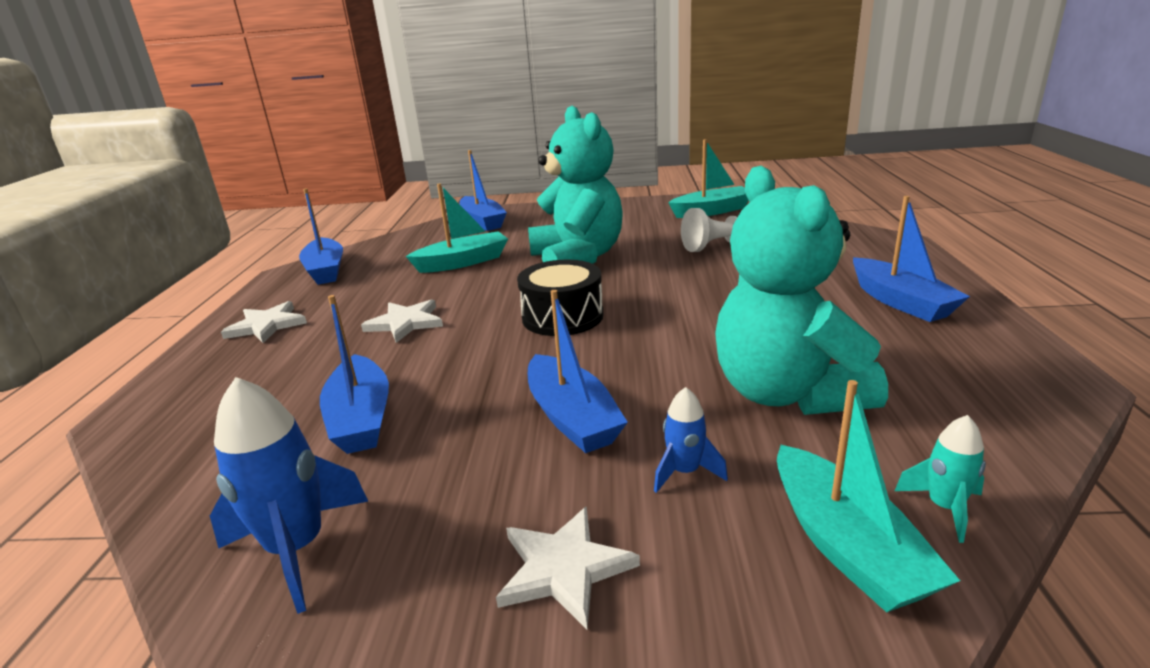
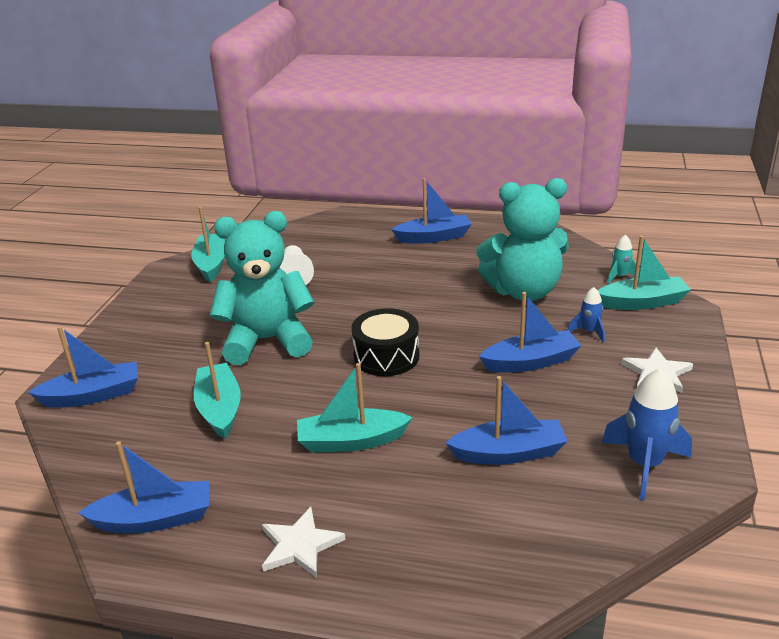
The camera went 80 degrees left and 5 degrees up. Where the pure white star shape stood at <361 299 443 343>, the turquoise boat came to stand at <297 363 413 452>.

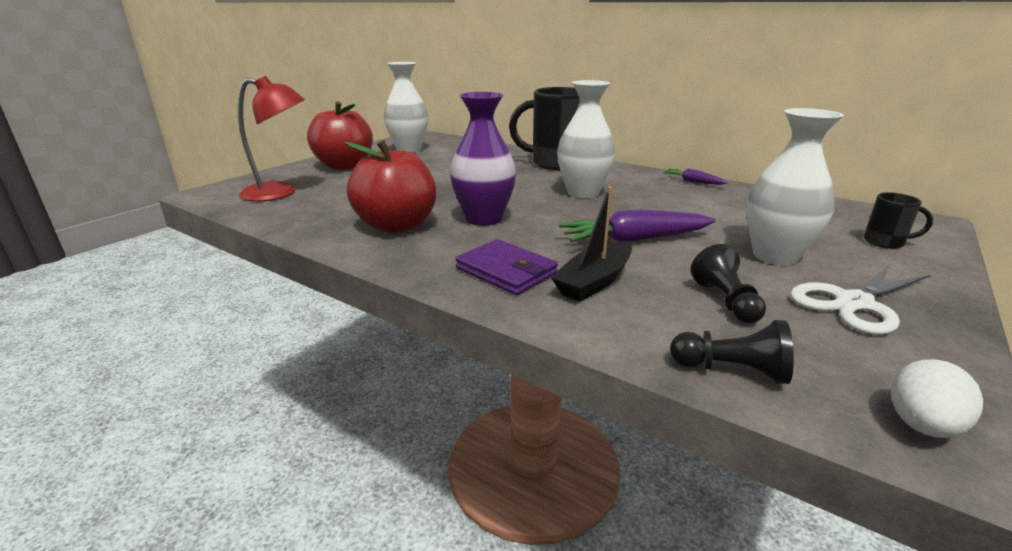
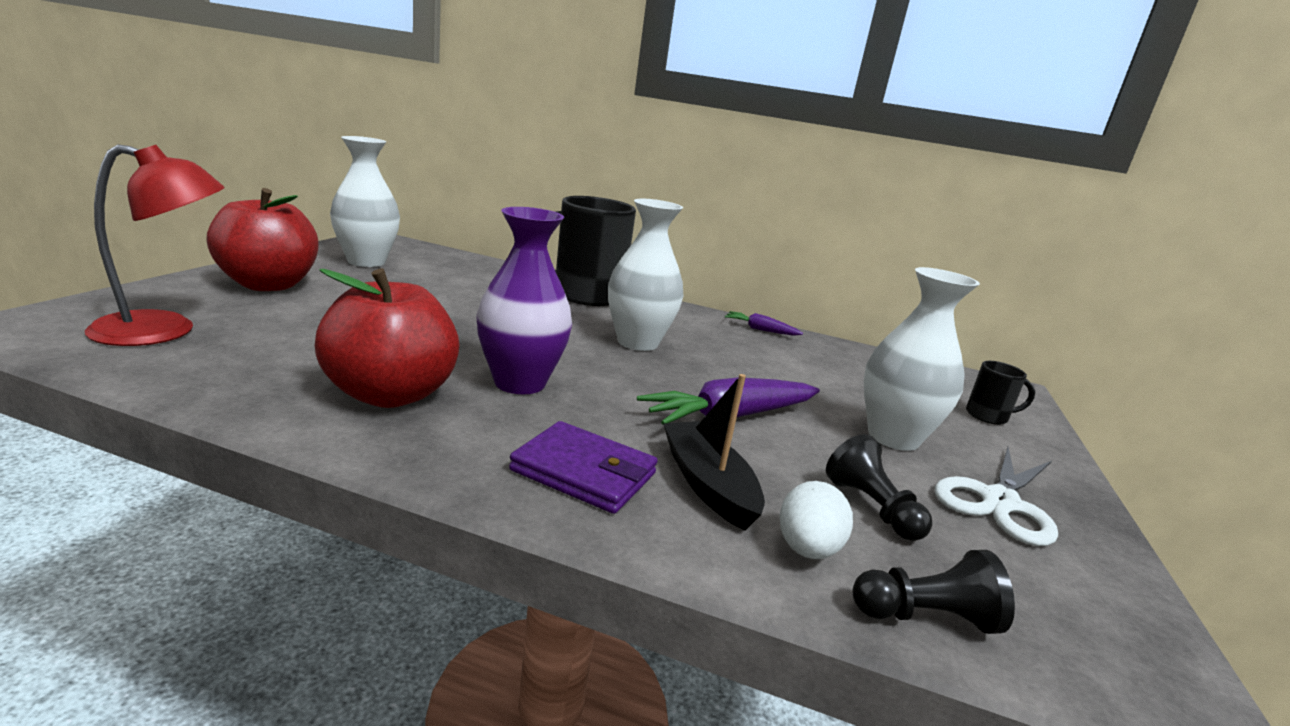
The camera went 20 degrees left and 5 degrees down. The pure white toy egg ended up elsewhere, having gone from <891 359 983 438> to <780 481 853 559>. The ebony boat at <551 186 632 302> ended up facing another way, 135 degrees clockwise from before.

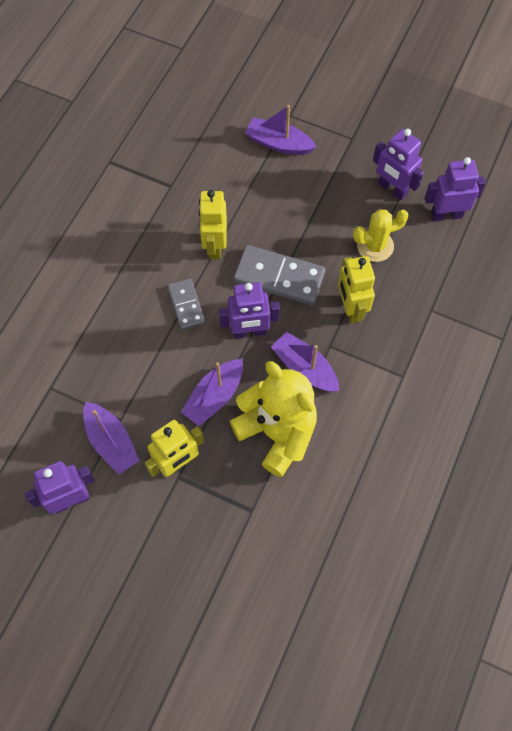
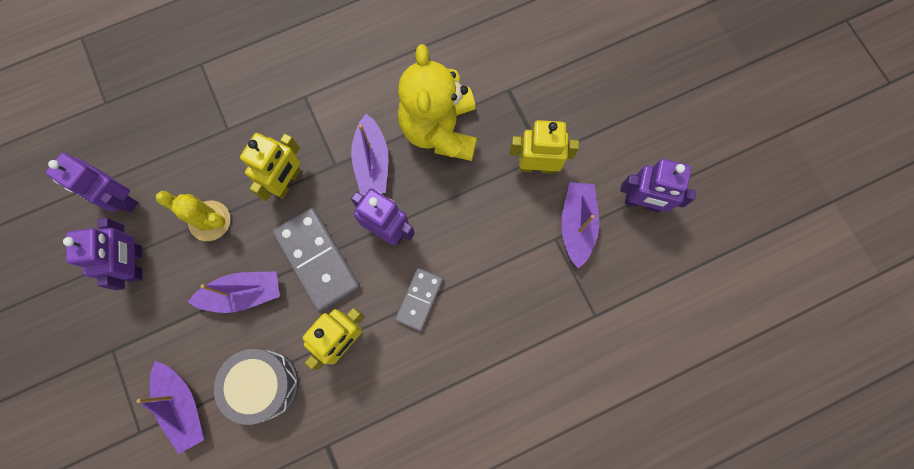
The camera went 140 degrees left and 10 degrees up. The second view gained the grey snare drum at <214 349 299 425>. The royal purple boat ended up elsewhere, having gone from <181 359 243 426> to <188 271 280 313>.

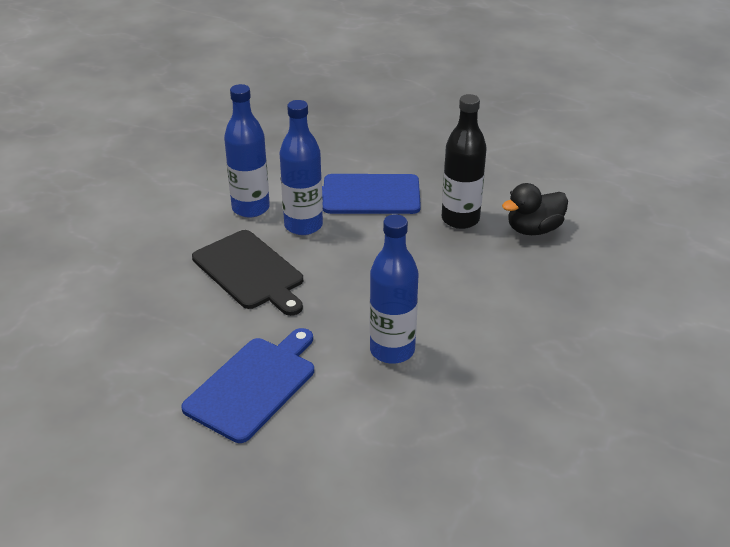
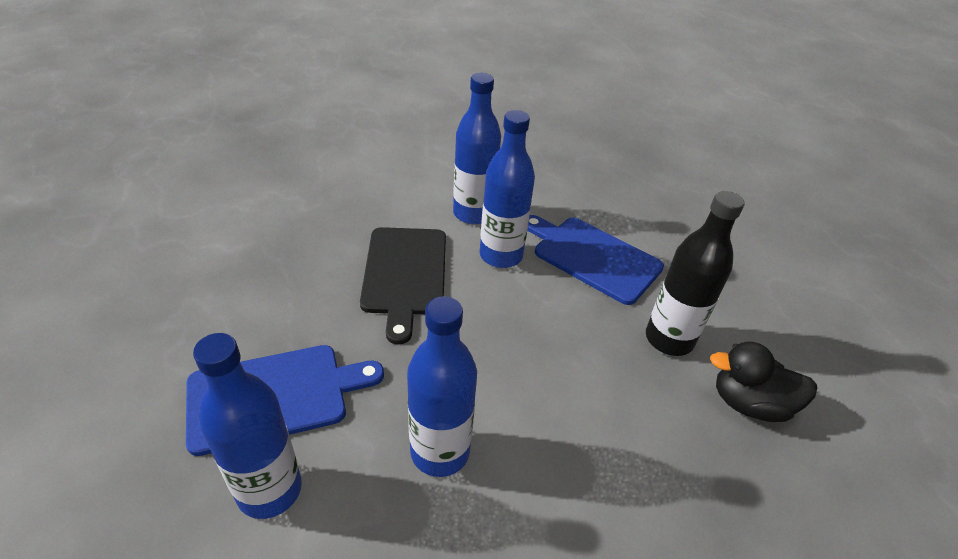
The camera went 35 degrees right and 5 degrees up. The second view gained the cobalt drink bottle at <193 333 302 519>.

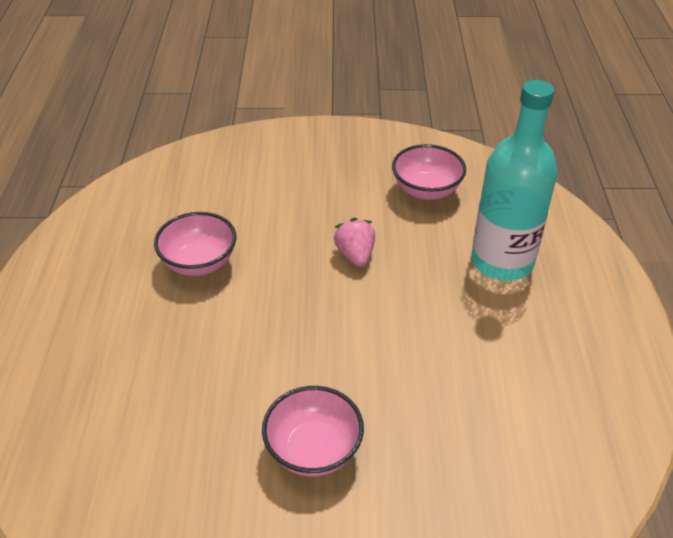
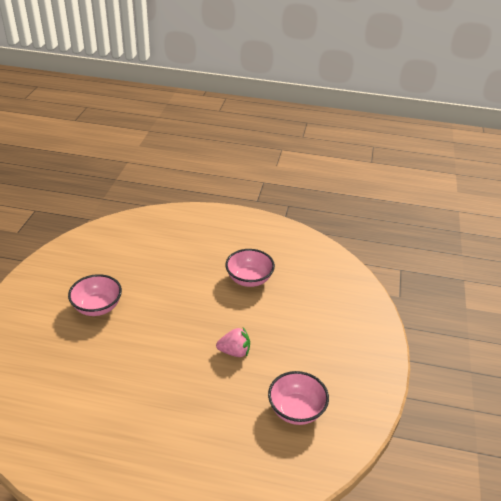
The camera went 100 degrees right and 5 degrees down. The second view lost the turquoise drink bottle at <471 80 557 281>.

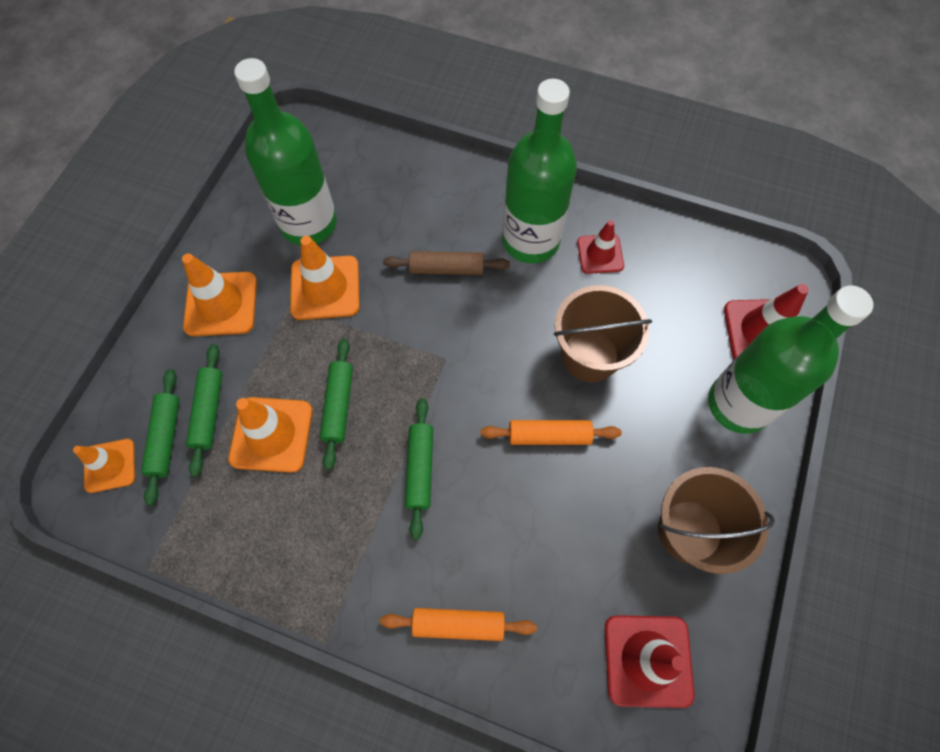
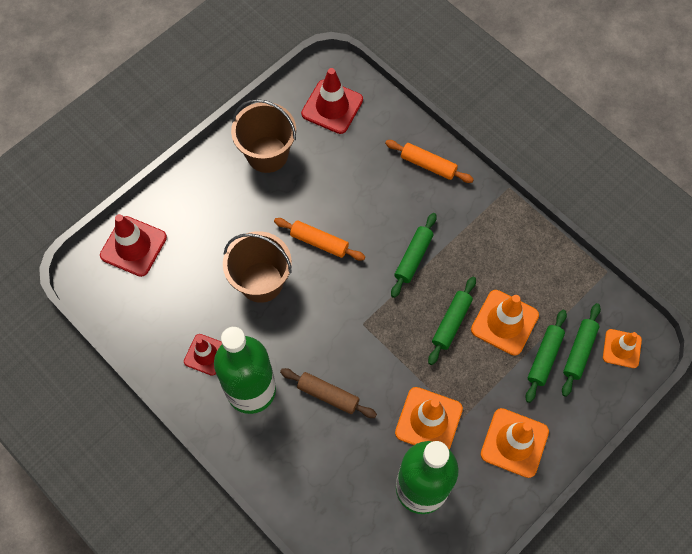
The camera went 155 degrees left and 0 degrees up. The second view lost the emerald drink bottle at <708 286 873 434>.

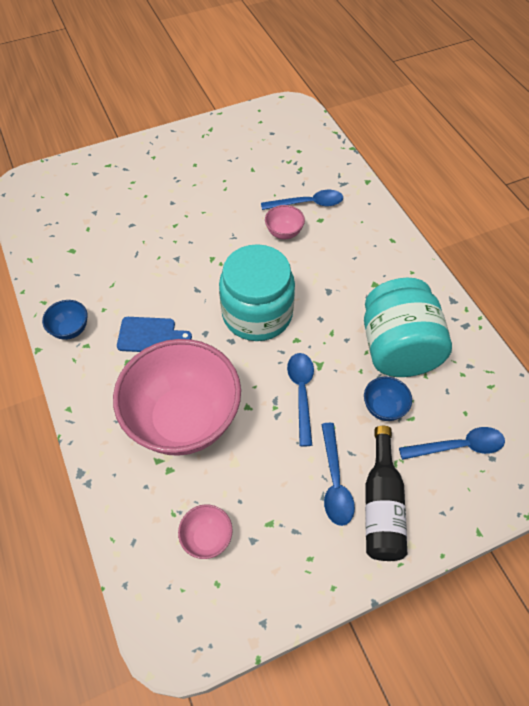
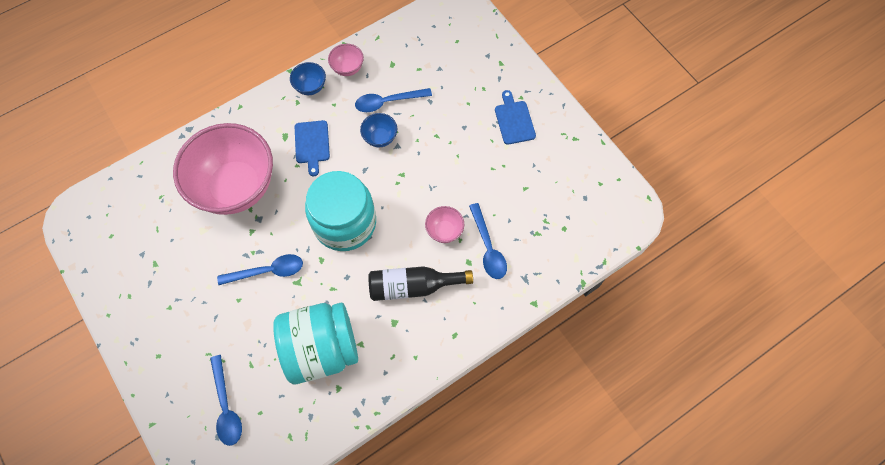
The camera went 80 degrees right and 10 degrees up. The second view gained the cobalt chopping board at <495 90 536 145>. The pink bowl ended up elsewhere, having gone from <178 504 233 559> to <328 44 364 76>. The cobalt teaspoon ended up elsewhere, having gone from <321 423 355 526> to <355 88 432 112>. The cobalt bowl ended up elsewhere, having gone from <364 376 412 421> to <360 113 397 148>. The ebony drink bottle ended up elsewhere, having gone from <365 426 407 561> to <368 266 473 301>.

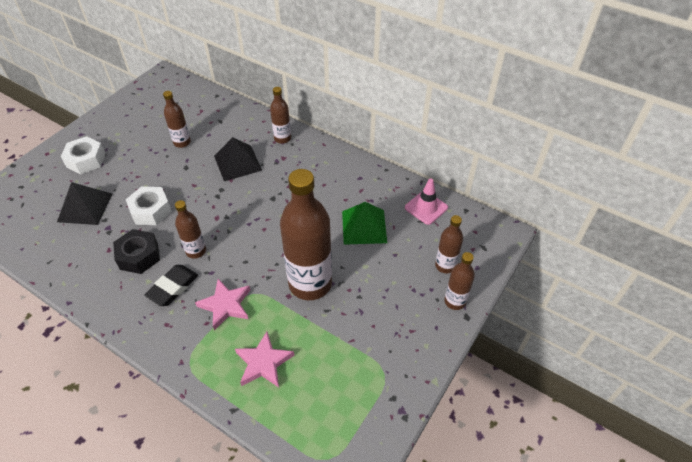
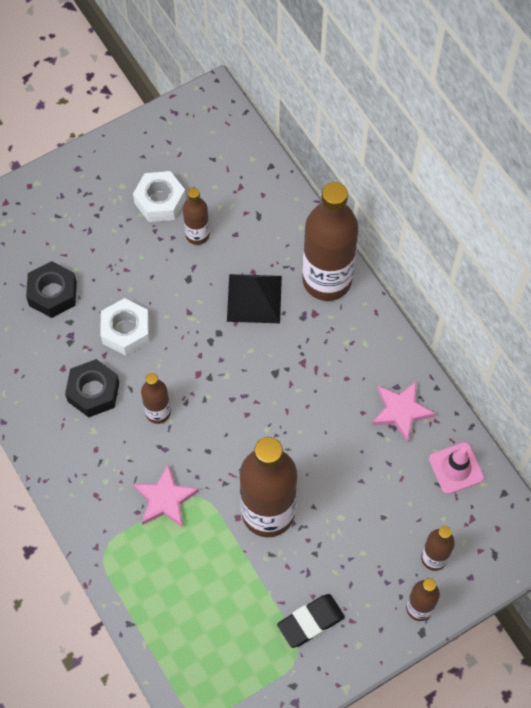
The camera went 25 degrees right and 15 degrees up. The second view lost the emerald solid pyramid at <342 202 387 245>. The pure white hexagon nut ended up elsewhere, having gone from <61 136 106 174> to <133 171 186 222>. The ebony eraser ended up elsewhere, having gone from <144 265 198 306> to <277 594 345 648>. The pink star shape ended up elsewhere, having gone from <235 332 294 388> to <372 381 436 443>. Where the ebony solid pyramid stood at <57 182 112 225>, the ebony hexagon nut came to stand at <26 261 77 318>. The size of the russet drink bottle at <270 87 291 144> changed by a factor of 2.04.

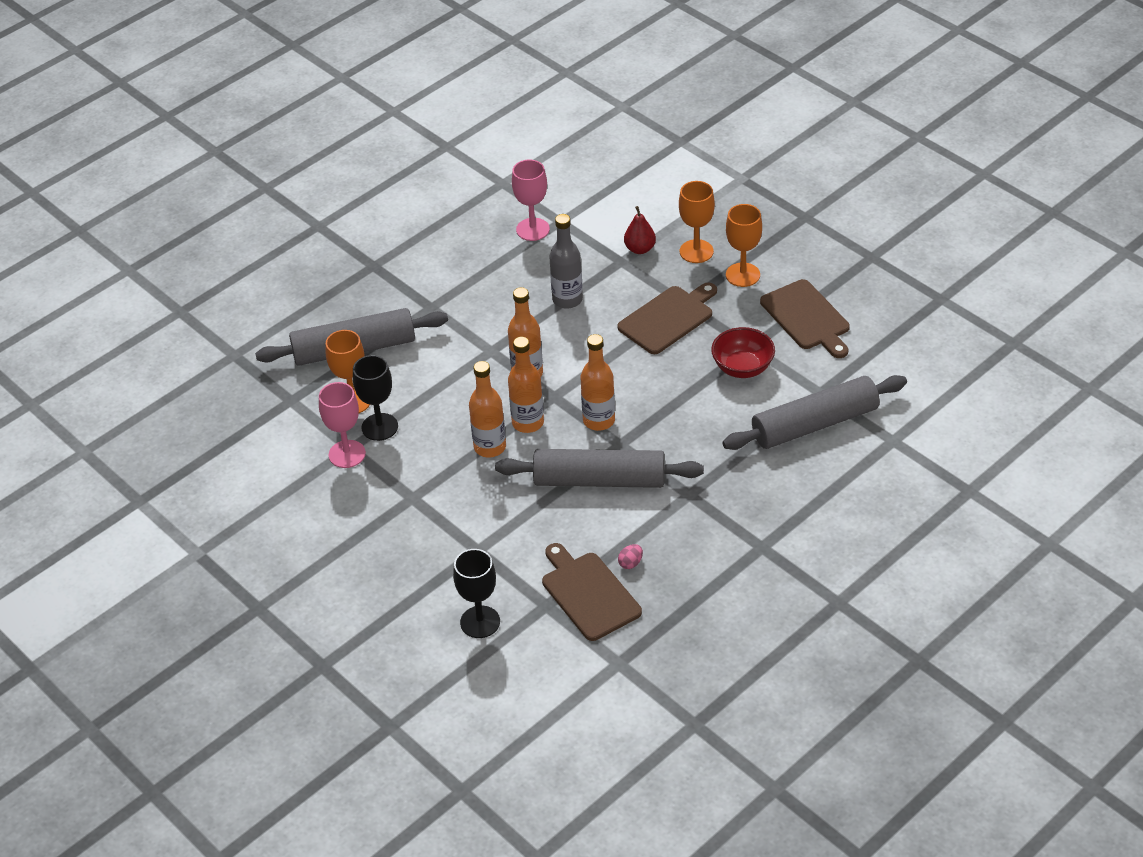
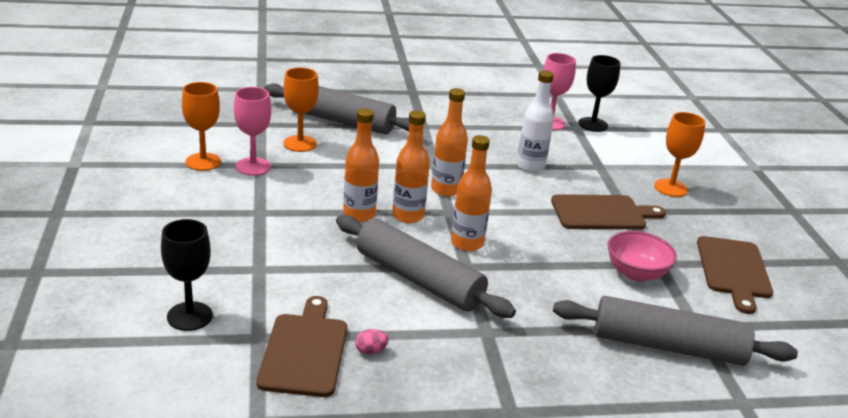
The camera went 30 degrees right and 15 degrees down. The second view lost the crimson pear at <624 206 656 254>. The ebony goblet ended up elsewhere, having gone from <353 355 398 441> to <578 55 621 132>. The orange-coloured goblet ended up elsewhere, having gone from <726 204 762 287> to <182 82 221 171>. What was the grey drink bottle at <549 214 583 309> turned into the pure white drink bottle at <517 70 554 173>. What was the crimson bowl at <711 327 775 378> turned into the pink bowl at <607 231 677 281>.

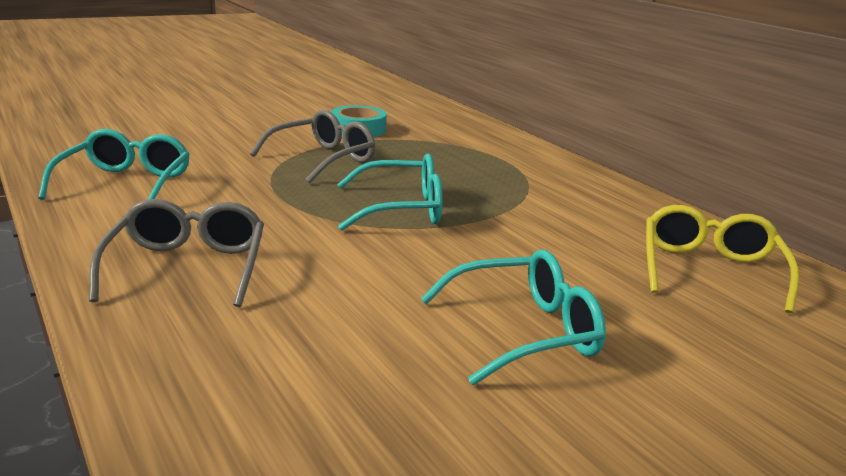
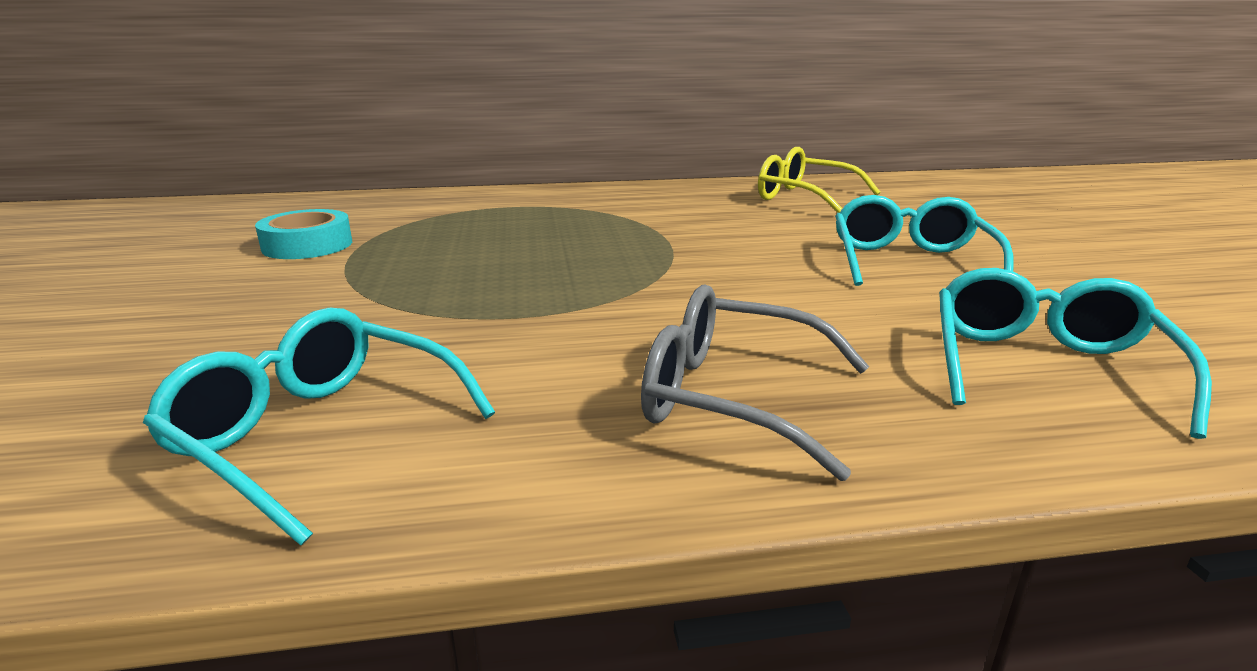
The camera went 65 degrees left and 0 degrees up. The second view lost the grey eyeglasses at <250 110 375 183>. The turquoise eyeglasses ended up elsewhere, having gone from <337 154 443 230> to <939 268 1212 439>.

